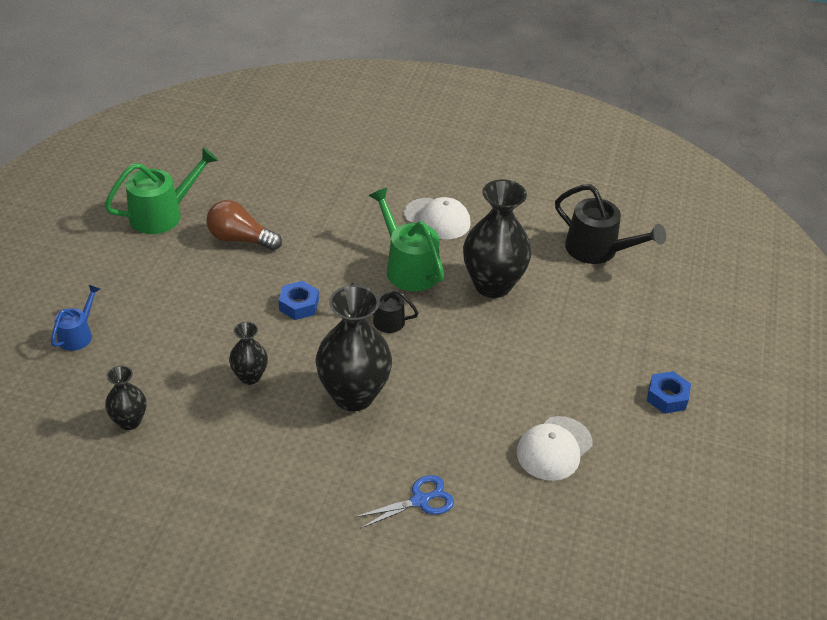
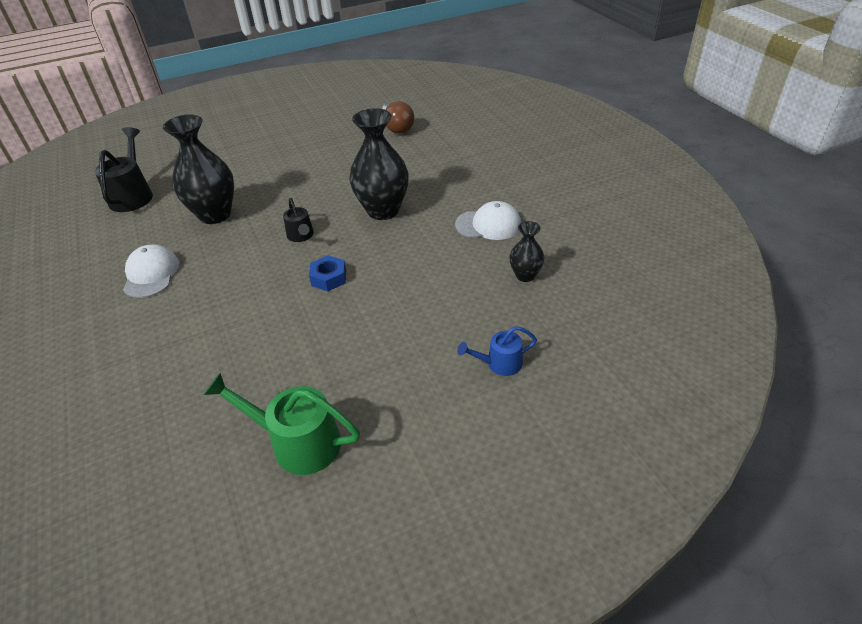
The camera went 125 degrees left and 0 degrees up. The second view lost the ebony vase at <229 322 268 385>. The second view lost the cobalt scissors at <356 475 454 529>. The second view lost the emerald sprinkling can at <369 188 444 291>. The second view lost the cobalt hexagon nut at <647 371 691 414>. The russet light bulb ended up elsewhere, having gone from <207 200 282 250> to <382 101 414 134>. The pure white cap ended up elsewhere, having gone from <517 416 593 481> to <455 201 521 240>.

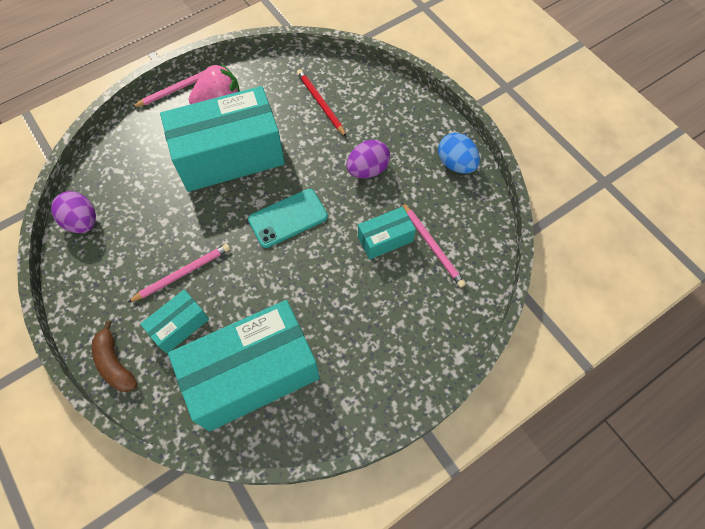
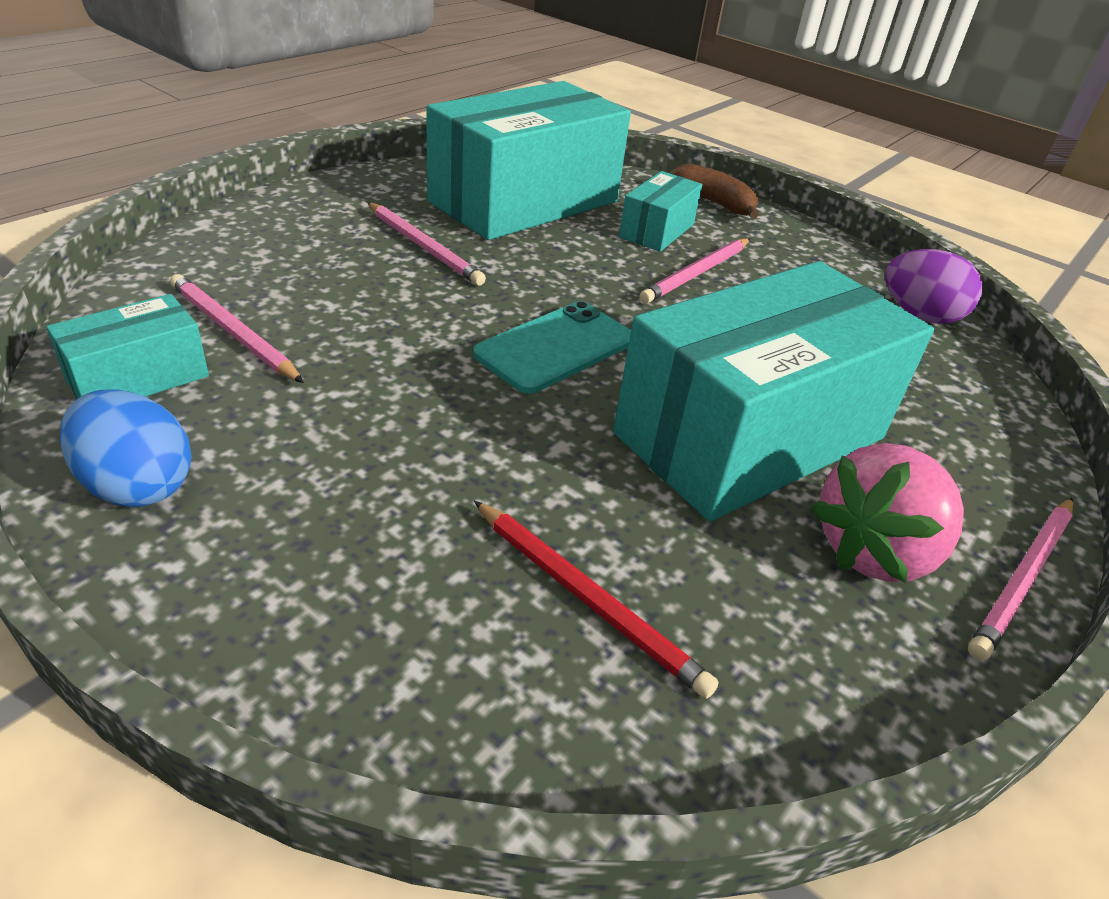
The camera went 160 degrees right and 25 degrees down. The second view lost the royal purple toy egg at <346 140 390 178>. The second view gained the pink wooden pencil at <367 202 486 286>. The turquoise parcel ended up elsewhere, having gone from <358 207 416 259> to <46 294 209 399>.

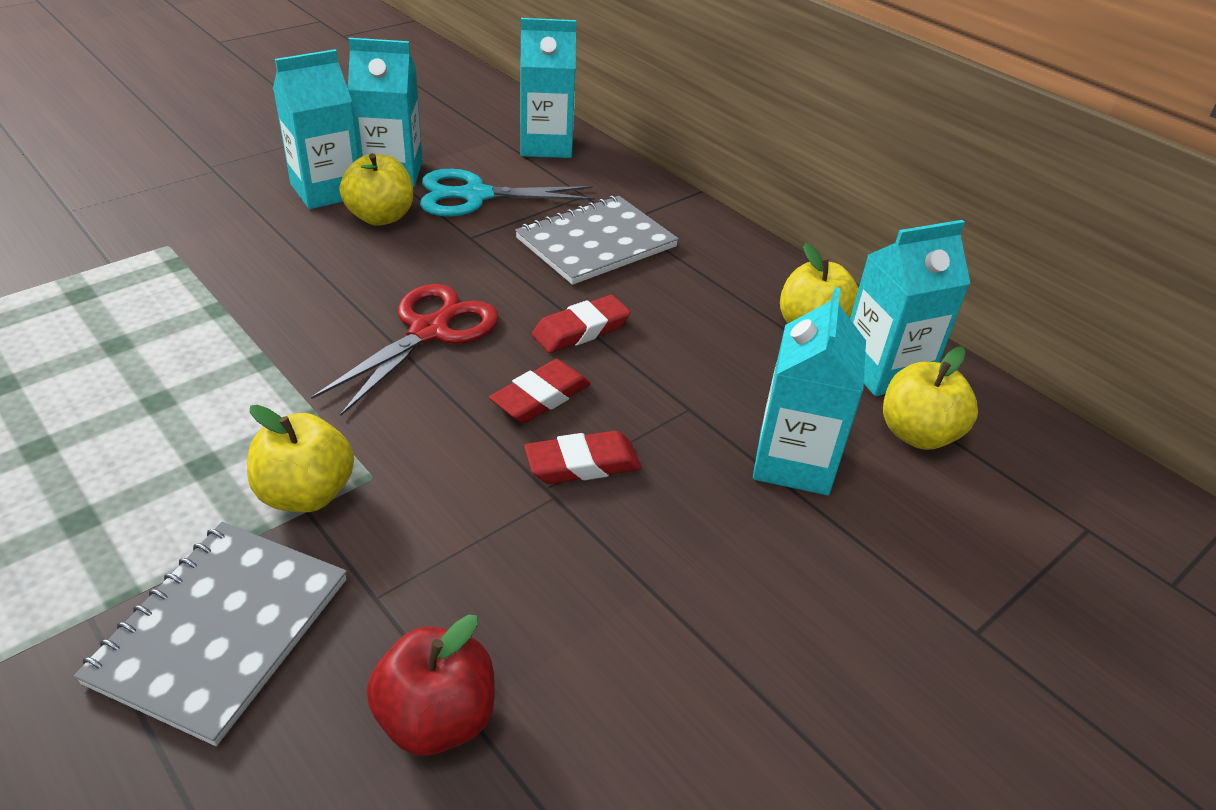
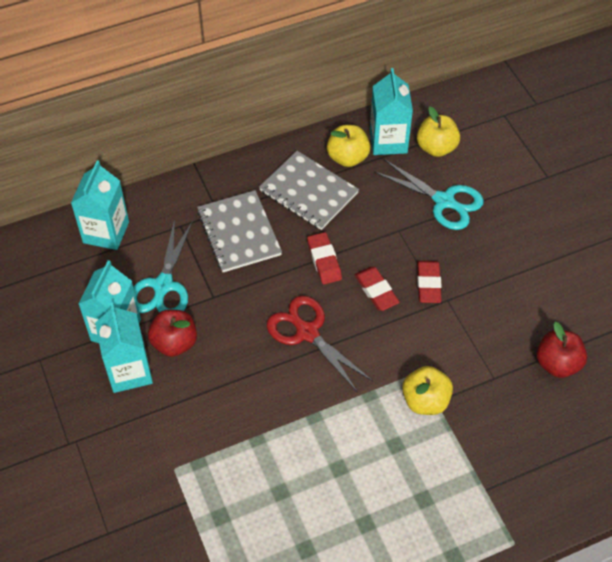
The camera went 70 degrees left and 15 degrees up. The grey exercise book ended up elsewhere, having gone from <74 522 347 746> to <259 151 359 230>. Where the turquoise milk carton stood at <753 287 866 495>, the turquoise scissors came to stand at <374 159 484 230>. What was the bright yellow apple fruit at <339 153 413 226> turned into the crimson apple fruit at <148 309 197 357>.

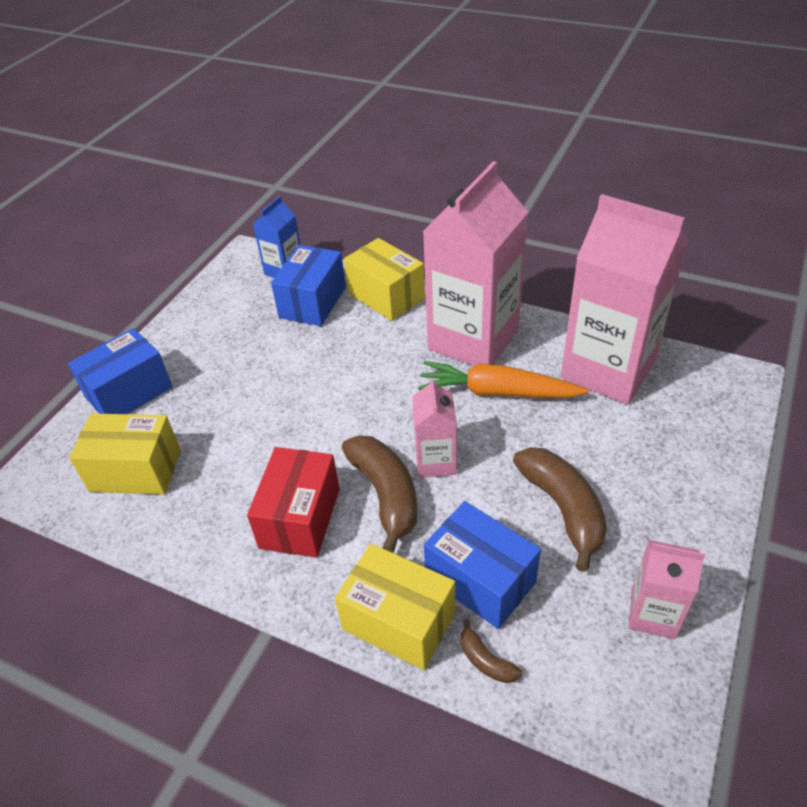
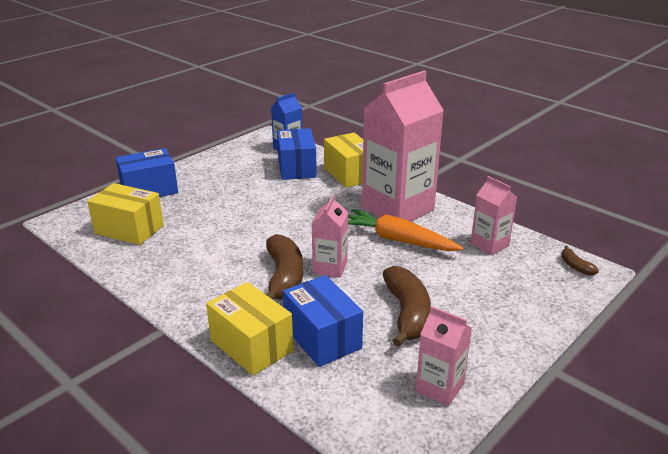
The camera went 15 degrees right and 15 degrees down. The second view lost the crimson parcel at <247 447 340 558>. The russet banana ended up elsewhere, having gone from <461 619 522 683> to <561 246 599 275>. The cobalt parcel at <271 245 346 326> ended up facing another way, 45 degrees counterclockwise from before. The size of the pink milk carton at <561 194 688 405> changed by a factor of 0.48.

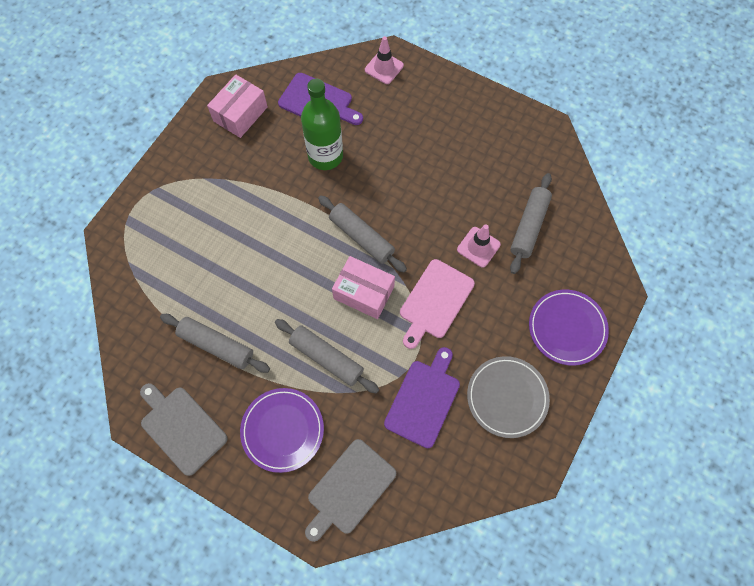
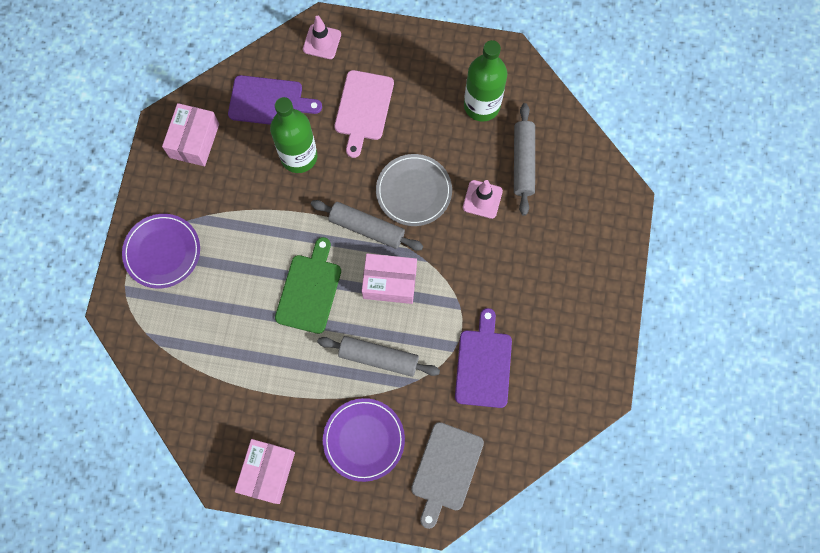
The camera went 20 degrees left and 5 degrees up. The second view lost the grey pastry roller at <160 314 270 373>. The second view gained the emerald chopping board at <275 237 341 334>. The second view gained the emerald drink bottle at <464 40 507 122>. The pink chopping board ended up elsewhere, having gone from <400 259 475 349> to <334 70 394 158>. The grey dinner plate ended up elsewhere, having gone from <467 356 550 438> to <376 154 452 226>. The royal purple dinner plate ended up elsewhere, having gone from <529 290 609 366> to <122 214 200 289>. Where the grey chopping board stood at <140 383 228 476>, the pink parcel came to stand at <235 439 295 504>.

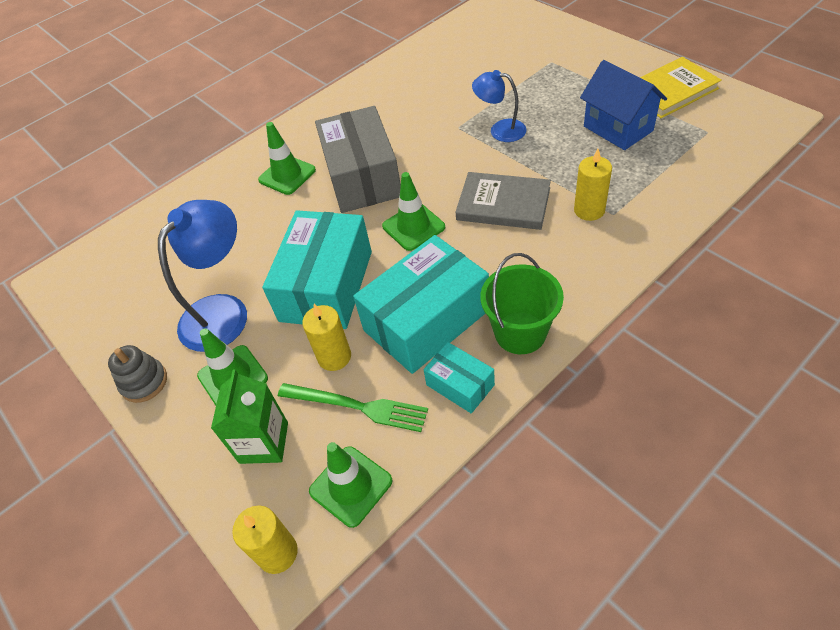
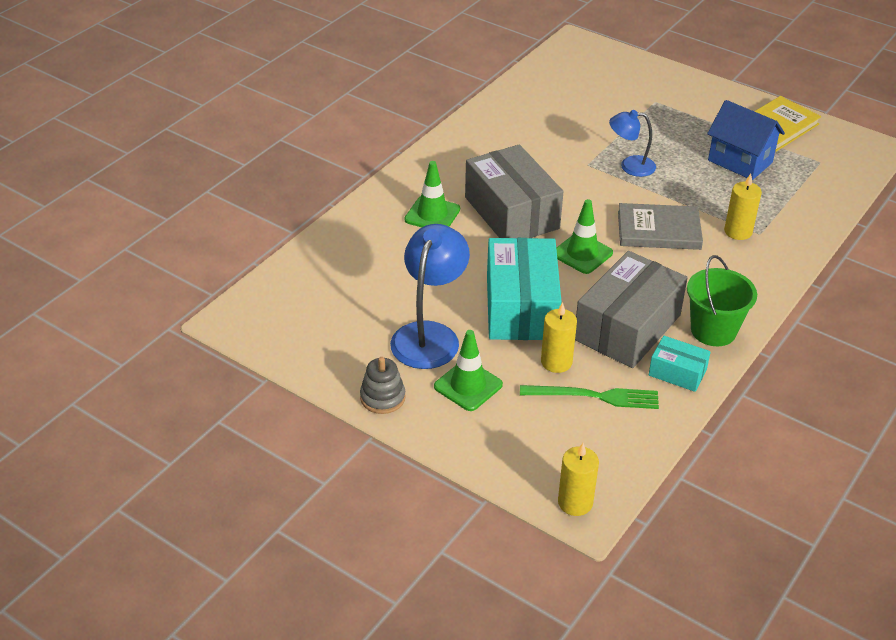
The camera went 20 degrees left and 10 degrees down. The second view lost the emerald milk carton at <211 369 288 464>. The second view lost the emerald traffic cone at <309 442 392 528>. What was the turquoise parcel at <353 235 489 374> turned into the grey parcel at <575 251 688 368>.

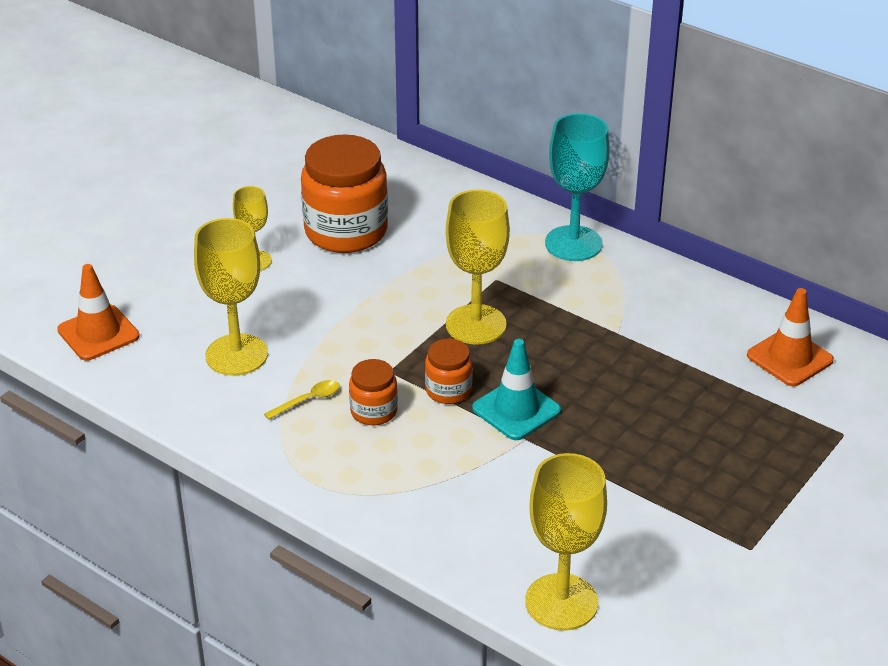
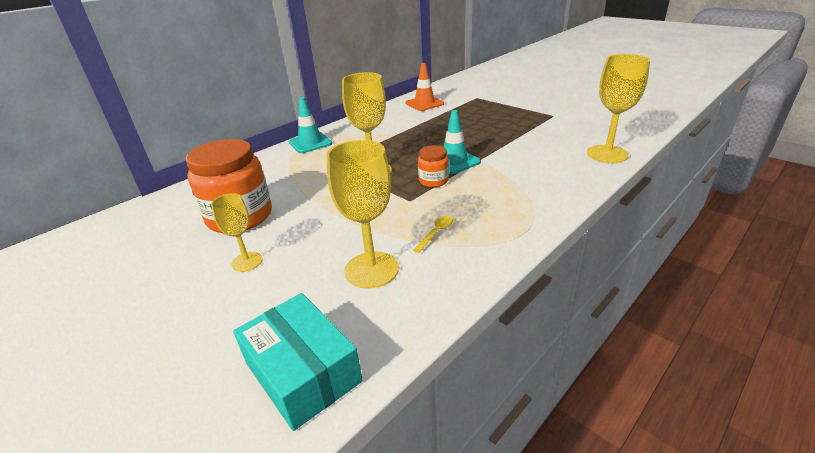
The camera went 80 degrees left and 5 degrees down. The second view lost the orange-coloured preserve jar at <349 359 398 425>. Where the orange-coloured traffic cone stood at <57 264 140 361>, the turquoise parcel came to stand at <233 293 363 431>. Where the turquoise goblet stood at <545 113 610 261>, the turquoise traffic cone came to stand at <289 97 332 153>. The bright yellow teaspoon at <264 380 340 420> ended up facing another way, 60 degrees clockwise from before.

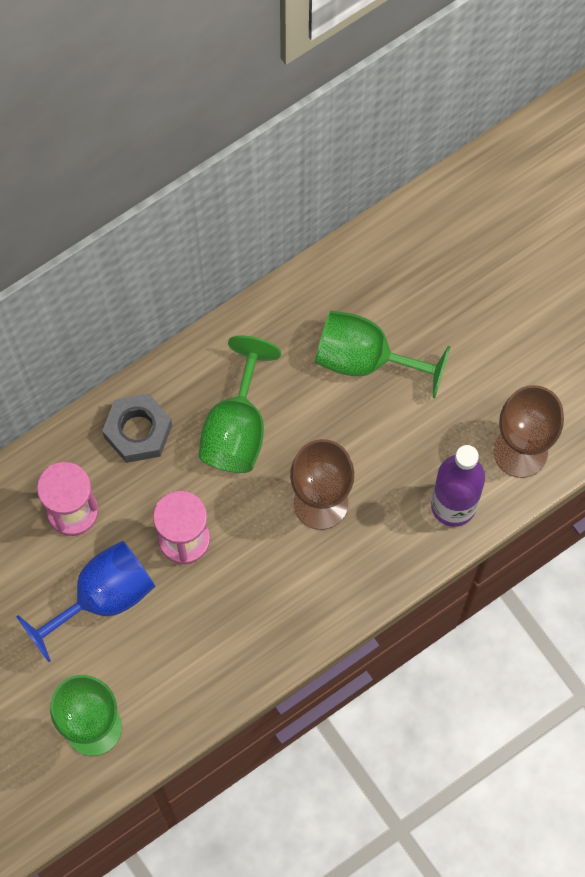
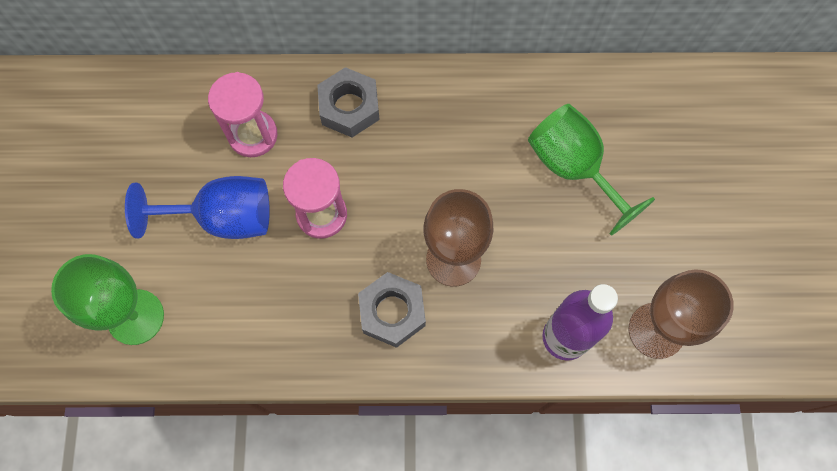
The camera went 35 degrees right and 0 degrees up. The second view lost the emerald goblet at <199 335 281 473>. The second view gained the grey hexagon nut at <358 272 426 348>.

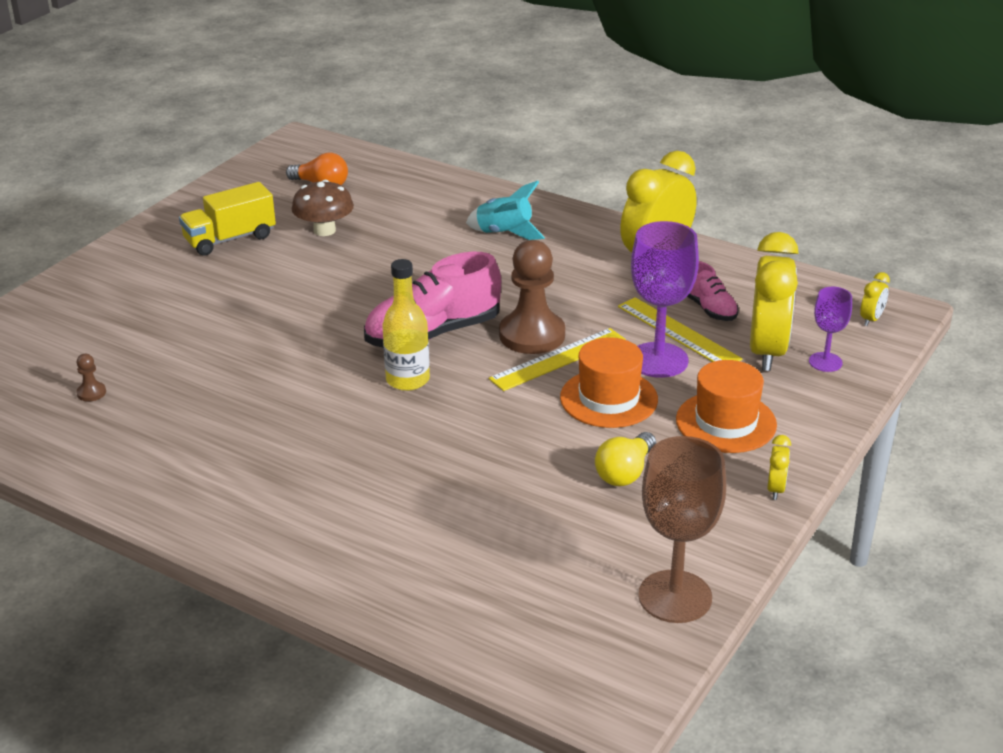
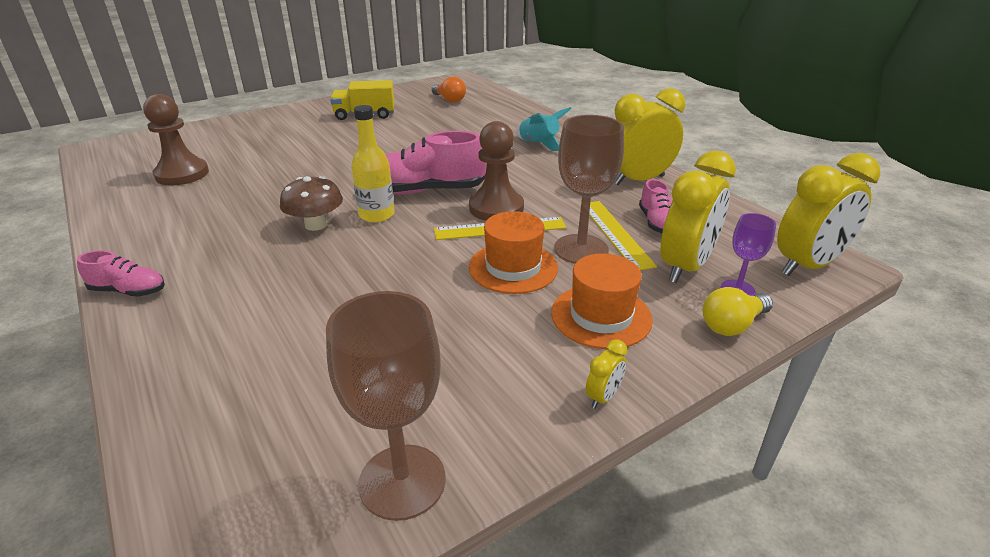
The camera went 25 degrees right and 0 degrees up. The second view gained the pink sneaker at <77 250 165 297>. The russet fungus ended up elsewhere, having gone from <292 180 354 236> to <280 176 343 231>. The bright yellow light bulb ended up elsewhere, having gone from <595 432 656 486> to <703 287 773 336>. What was the royal purple goblet at <631 221 699 378> turned into the russet goblet at <554 115 624 264>. The size of the russet chess pawn at <76 354 106 402> changed by a factor of 2.44. The size of the bright yellow alarm clock at <860 272 890 326> changed by a factor of 2.38.

